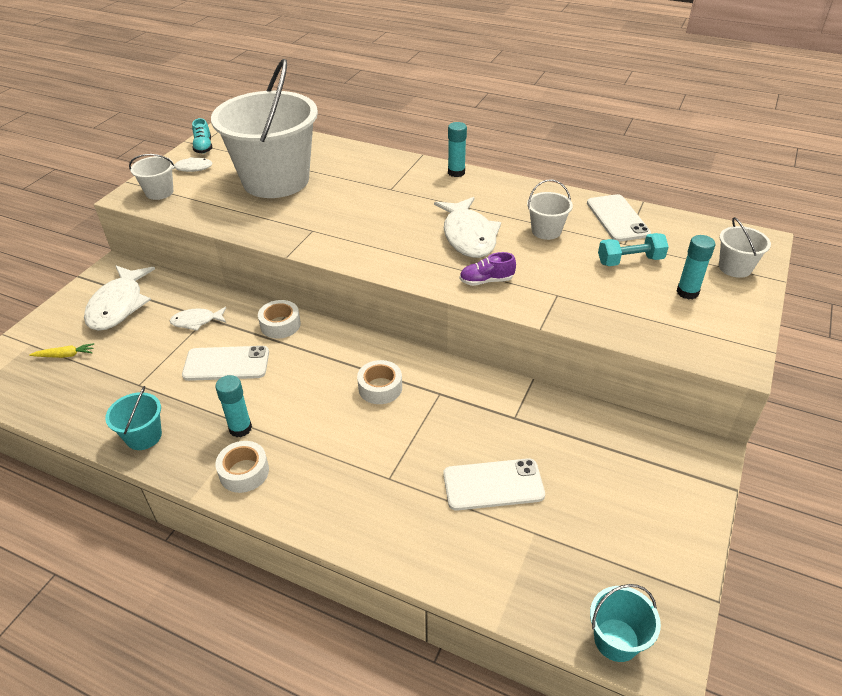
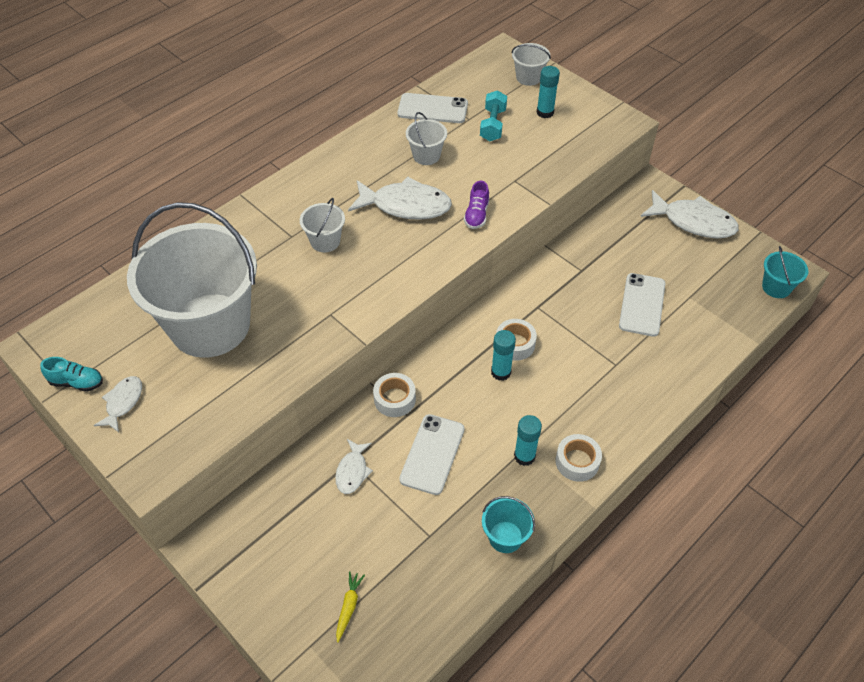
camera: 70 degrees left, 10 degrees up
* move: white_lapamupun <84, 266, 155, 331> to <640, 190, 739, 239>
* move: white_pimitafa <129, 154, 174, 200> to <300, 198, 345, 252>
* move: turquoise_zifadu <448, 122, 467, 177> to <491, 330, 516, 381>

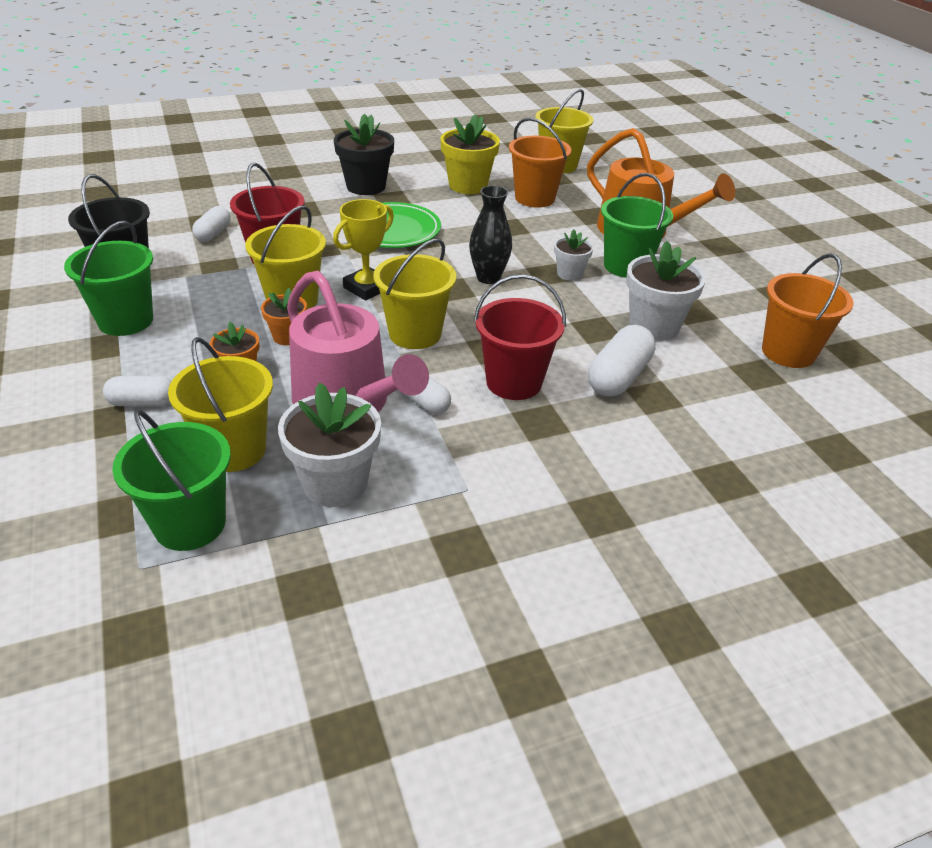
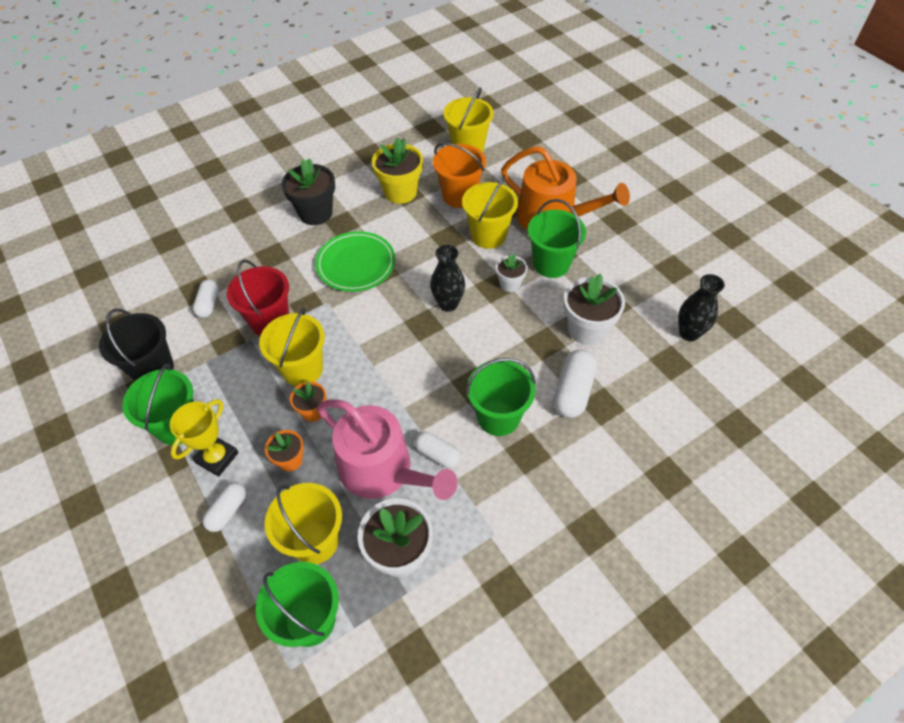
camera: 10 degrees left, 15 degrees up
* rotate: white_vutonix <103, 376, 171, 406> = <202, 482, 247, 532> 45 degrees counterclockwise
* move: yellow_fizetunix <333, 199, 394, 301> to <170, 399, 239, 477>
* move: yellow_pimitafa <373, 239, 456, 349> to <462, 175, 518, 249>
* recolor: red_pimitafa <474, 274, 566, 400> to green_pimitafa <466, 358, 536, 436>
* replace: orange_pimitafa <762, 253, 854, 368> to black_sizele <678, 274, 725, 341>

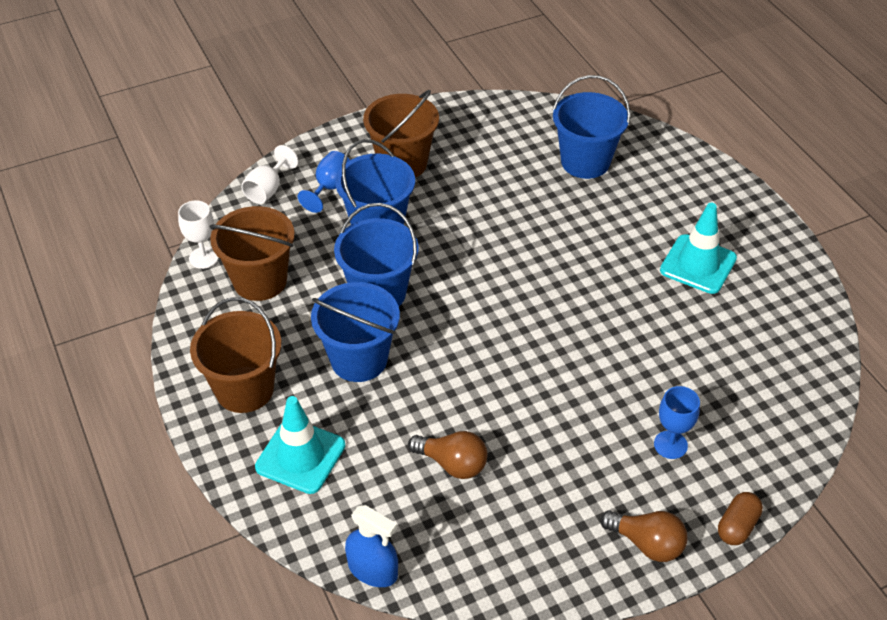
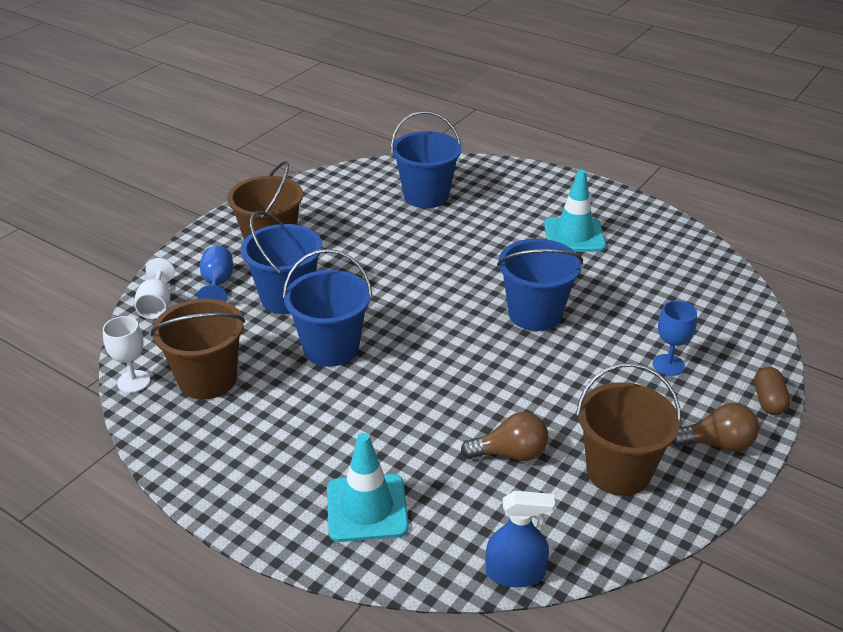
camera: 30 degrees left, 10 degrees down
* move: brown_pimitafa <190, 297, 281, 413> to <576, 363, 681, 496>
* move: blue_pimitafa <311, 282, 400, 382> to <497, 239, 583, 331>

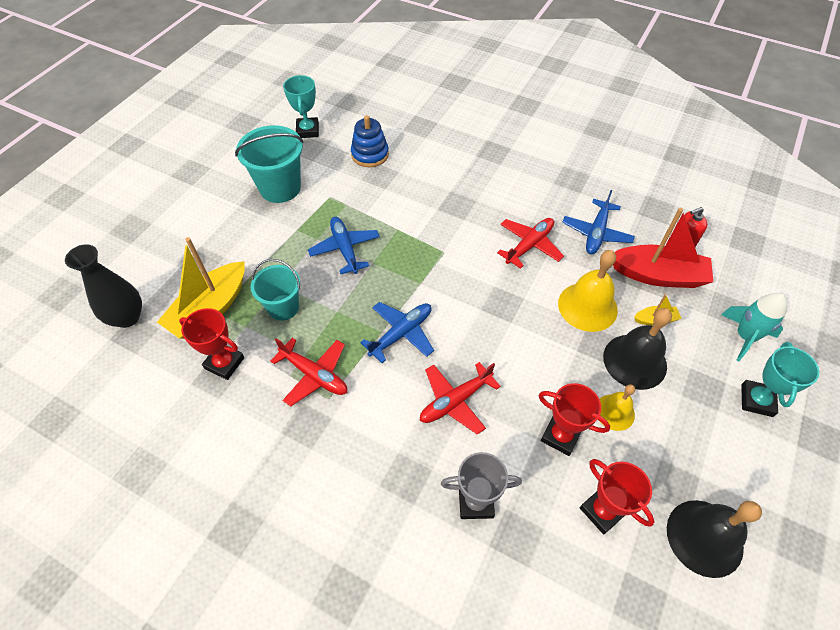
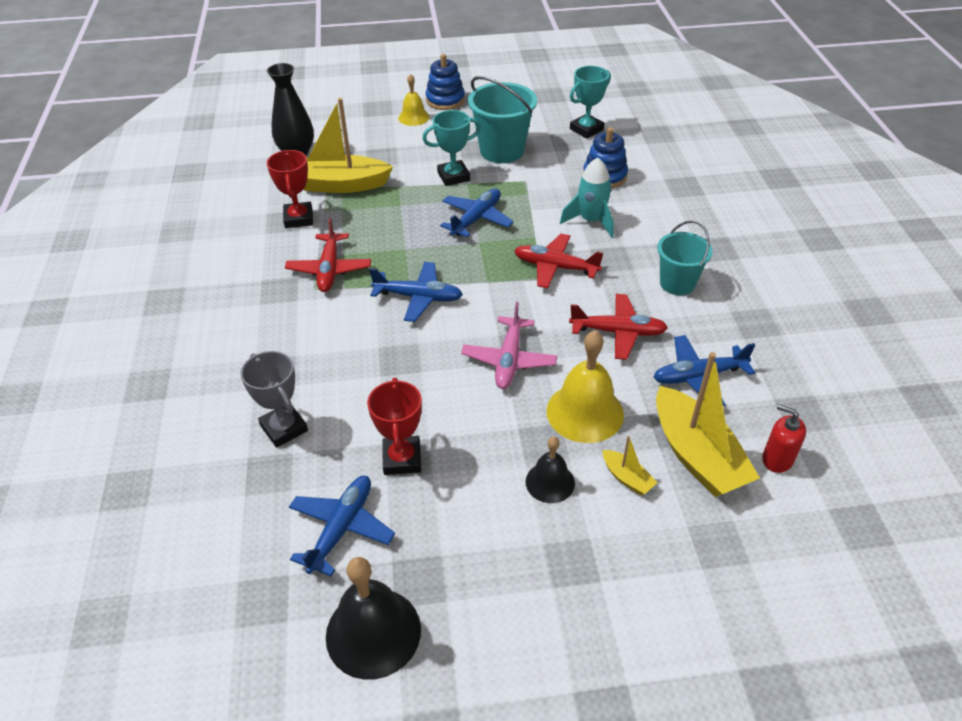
camera: 55 degrees right, 10 degrees down
* move: turquoise_pimitafa <251, 259, 300, 321> to <657, 220, 713, 295>
* move: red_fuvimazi <420, 362, 501, 435> to <514, 234, 603, 289>
* replace: red_fizetunix <580, 459, 654, 534> to blue_fuvimazi <289, 476, 395, 576>
* move: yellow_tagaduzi <599, 384, 635, 431> to <398, 74, 429, 126>
* resize: black_tagaduzi <603, 308, 672, 390> = <526, 436, 575, 503> x0.60
* recolor: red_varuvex <613, 208, 713, 288> to yellow_varuvex <656, 352, 760, 497>
* move: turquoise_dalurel <721, 293, 787, 361> to <560, 158, 614, 238>
* move: turquoise_fizetunix <741, 342, 819, 417> to <422, 110, 481, 186>
* insert: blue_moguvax <425, 54, 465, 110>
* insert: pink_fuvimazi <461, 302, 557, 389>

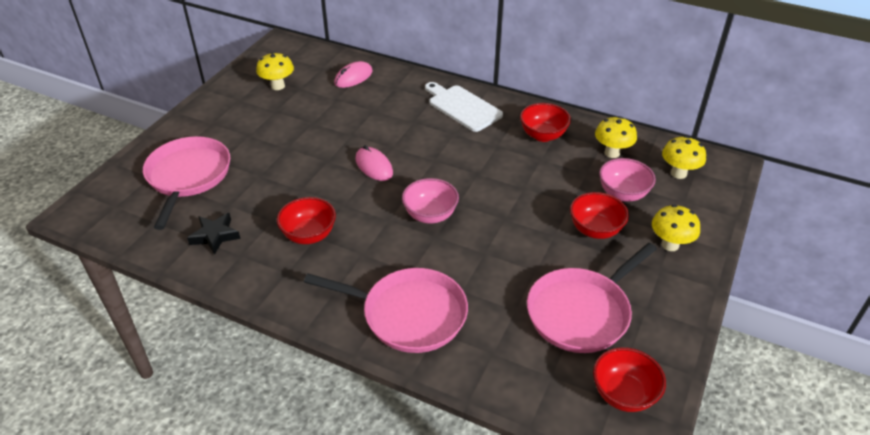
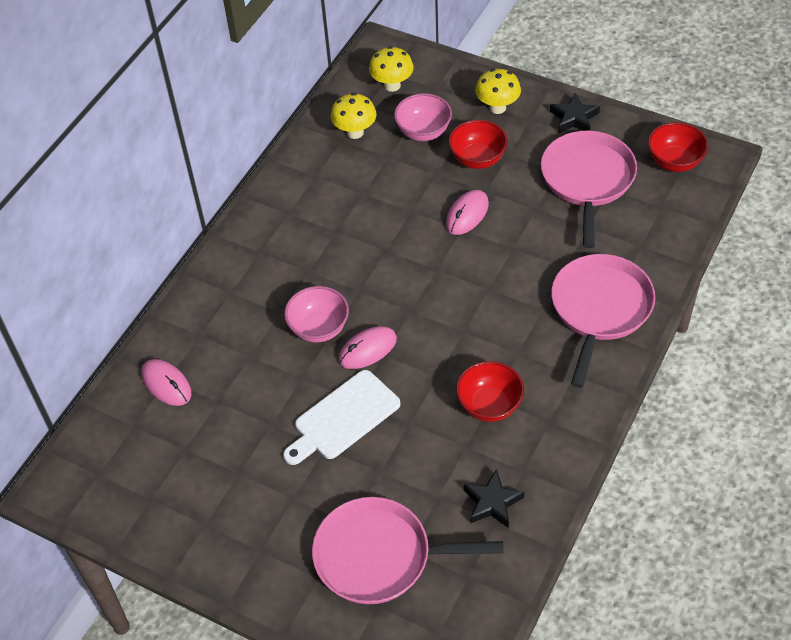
camera: 85 degrees left, 10 degrees up
* delete: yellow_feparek <256, 52, 294, 90>
* move: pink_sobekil <402, 178, 459, 224> to <284, 286, 349, 343>
* move: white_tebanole <425, 82, 503, 132> to <283, 370, 400, 465>
* delete: red_sobekil <520, 103, 571, 142>
* rotate: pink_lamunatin <527, 243, 657, 353> = <541, 131, 637, 248> 135 degrees counterclockwise
* insert: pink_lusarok <446, 190, 489, 235>
* insert: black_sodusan <550, 93, 600, 133>

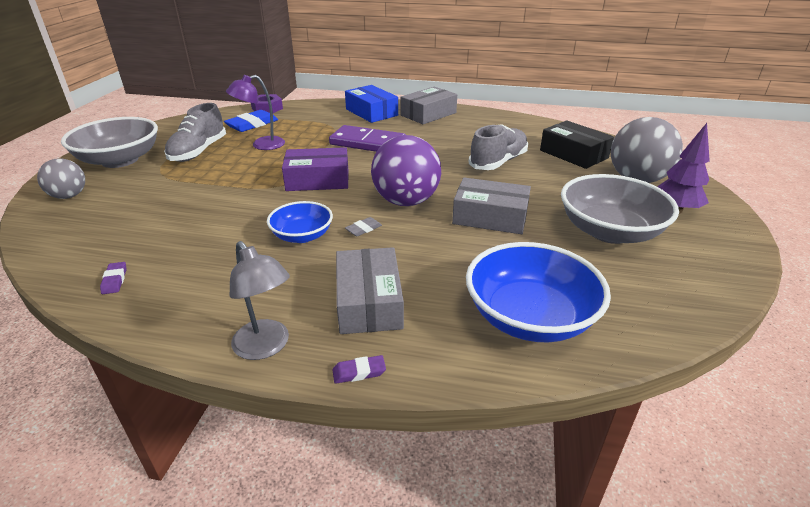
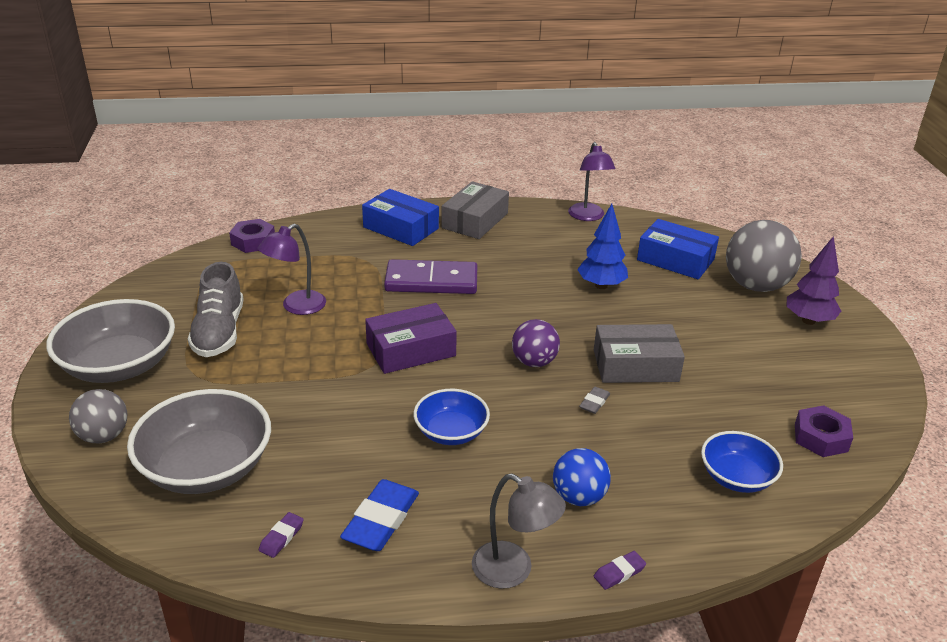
camera: 20 degrees left, 0 degrees up
* rotate: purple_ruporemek <100, 262, 126, 294> = <259, 512, 304, 558> 60 degrees clockwise
* move: blue_ruporemek <224, 110, 278, 132> to <340, 479, 419, 551>
* replace: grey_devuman <336, 247, 404, 334> to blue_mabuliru <553, 448, 611, 506>
* move: grey_ruporemek <345, 217, 382, 237> to <579, 387, 610, 414>
* resize: purple_mabuliru <371, 135, 441, 206> = <512, 319, 560, 367> x0.59
* resize: blue_sobekil <466, 242, 611, 343> = <701, 431, 783, 493> x0.59
* replace: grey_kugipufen <469, 124, 528, 170> to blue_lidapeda <577, 204, 628, 289>
* recolor: black_devuman <540, 120, 614, 169> to blue_devuman <637, 219, 719, 279>
* move: grey_sobekil <561, 174, 679, 244> to <127, 389, 271, 494>
* insert: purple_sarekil <568, 142, 615, 221>
* insert: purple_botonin <795, 405, 853, 457>

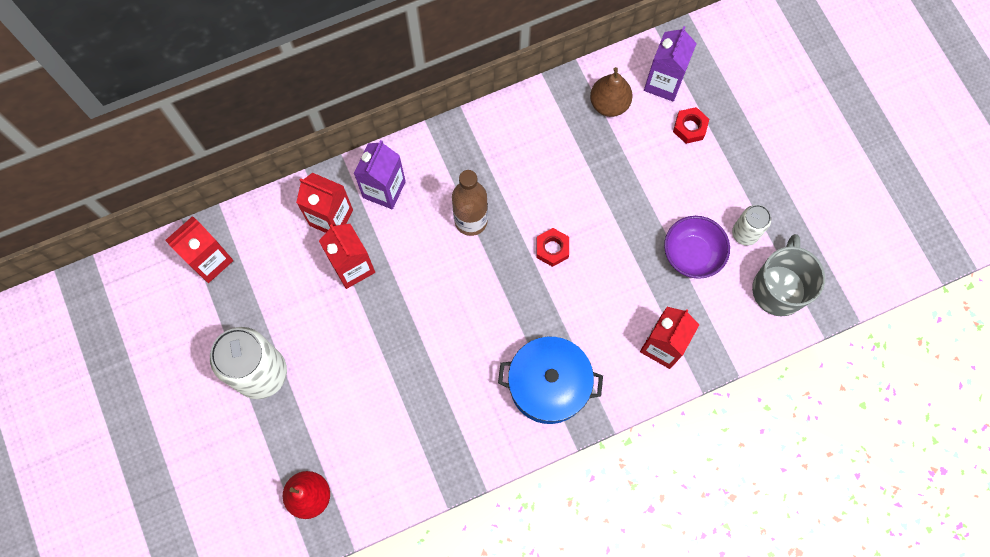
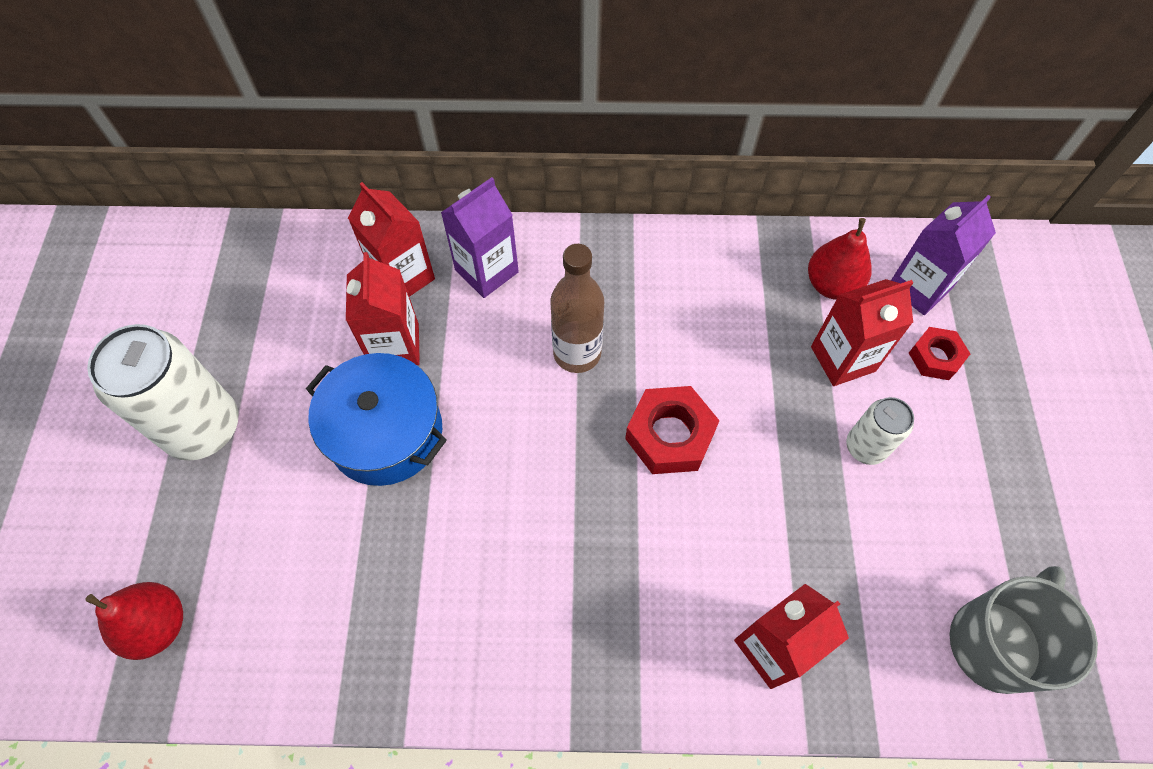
camera: 25 degrees right, 10 degrees down
* move: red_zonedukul <165, 216, 233, 283> to <811, 279, 913, 386>
* move: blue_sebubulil <498, 337, 603, 424> to <306, 353, 447, 486>
* resize: red_botonin <536, 228, 569, 267> = <625, 386, 720, 474> x1.61
* recolor: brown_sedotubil <590, 67, 633, 117> to red_sedotubil <808, 218, 872, 300>
* delete: purple_sobekil <664, 216, 730, 279>
* move: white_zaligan <732, 205, 771, 246> to <846, 397, 914, 465>

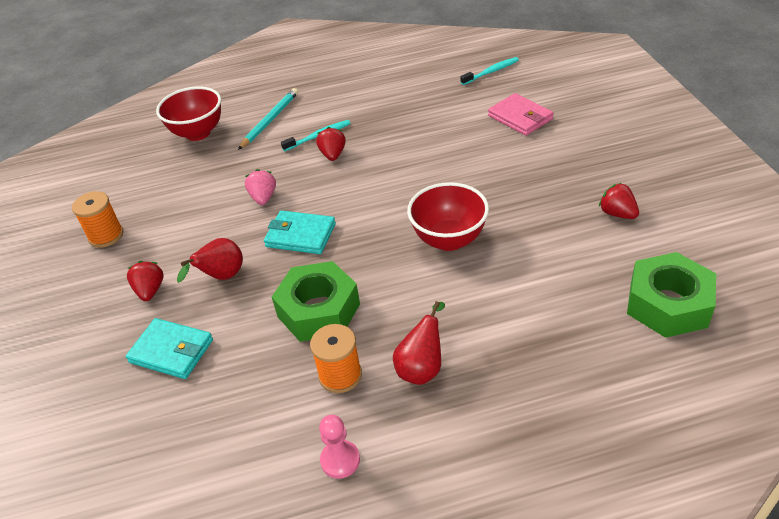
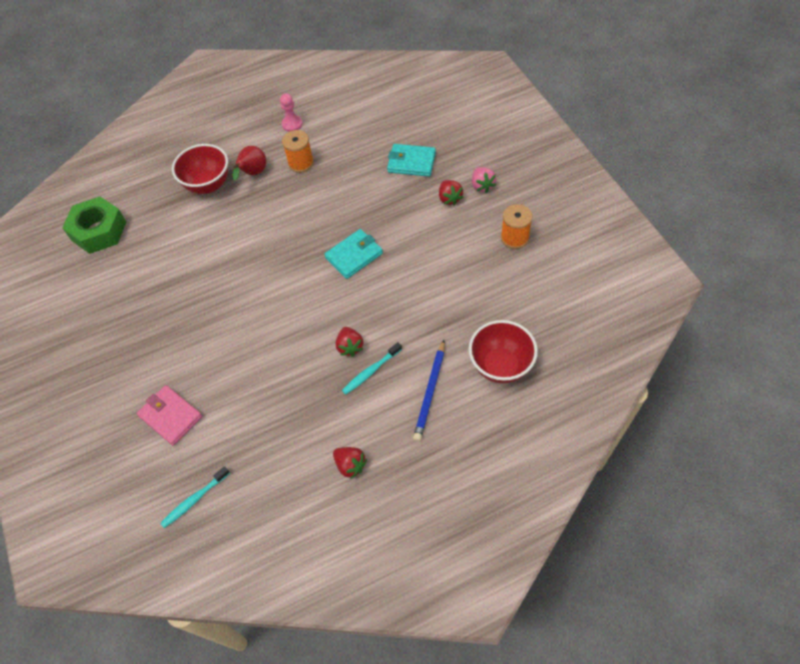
camera: 170 degrees right, 15 degrees up
* delete: red_sedotubil <177, 238, 243, 283>
* recolor: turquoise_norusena <238, 88, 298, 150> to blue_norusena <413, 340, 445, 441>
* move: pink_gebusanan <245, 169, 276, 205> to <472, 167, 496, 193>
* rotate: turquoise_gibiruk <264, 210, 336, 254> = <324, 229, 383, 279> 45 degrees counterclockwise
* delete: green_botonin <272, 261, 360, 342>
* move: red_sobekil <407, 182, 489, 251> to <172, 144, 228, 194>
* move: red_gebusanan <599, 183, 639, 219> to <333, 447, 367, 479>

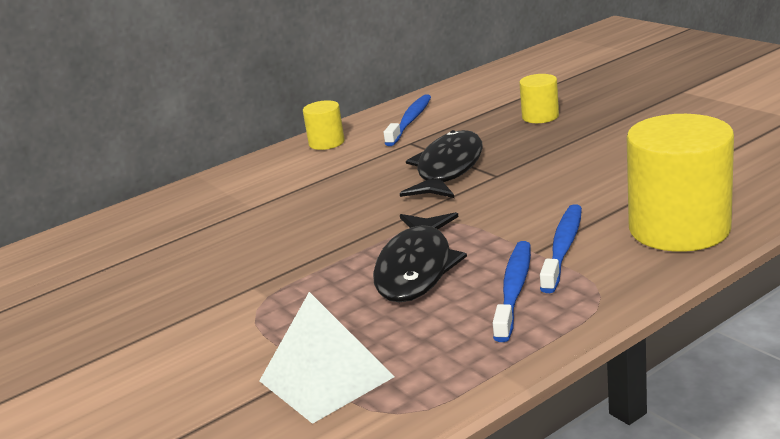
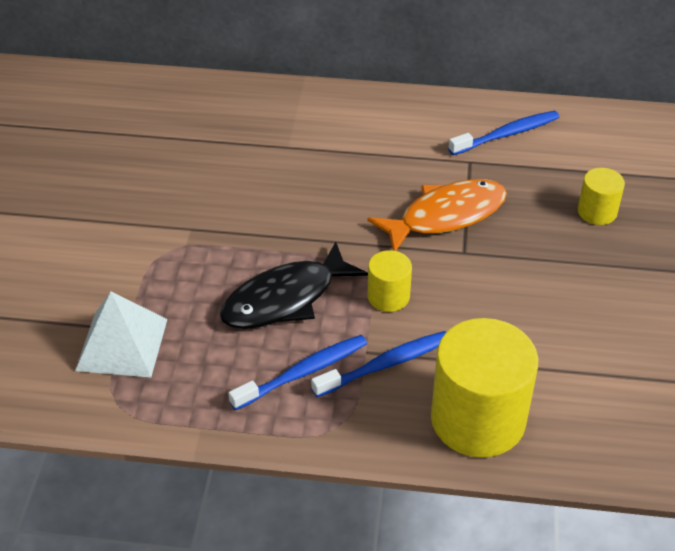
camera: 40 degrees right, 20 degrees up
* move: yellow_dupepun <303, 100, 345, 150> to <368, 250, 412, 312>
* recolor: black_lapamupun <400, 130, 483, 198> to orange_lapamupun <367, 179, 507, 251>

